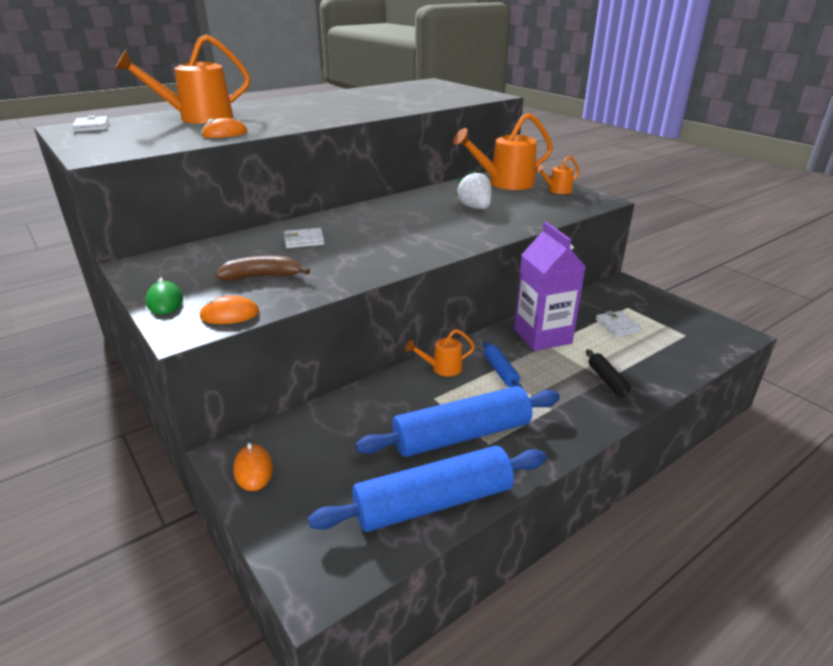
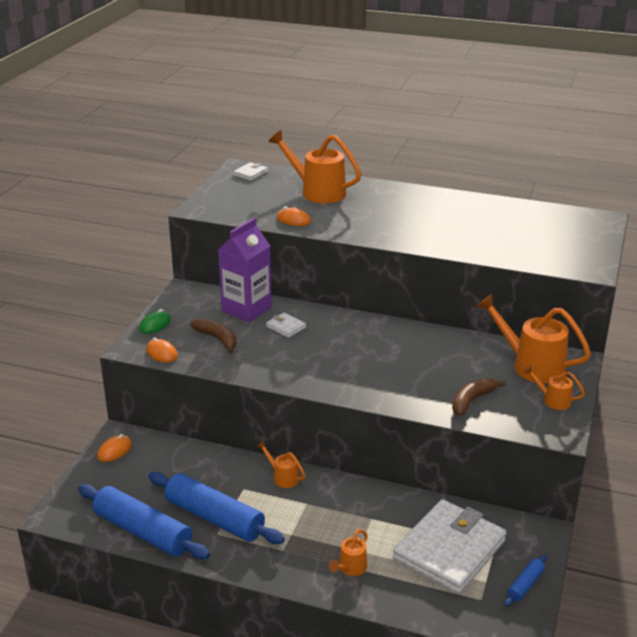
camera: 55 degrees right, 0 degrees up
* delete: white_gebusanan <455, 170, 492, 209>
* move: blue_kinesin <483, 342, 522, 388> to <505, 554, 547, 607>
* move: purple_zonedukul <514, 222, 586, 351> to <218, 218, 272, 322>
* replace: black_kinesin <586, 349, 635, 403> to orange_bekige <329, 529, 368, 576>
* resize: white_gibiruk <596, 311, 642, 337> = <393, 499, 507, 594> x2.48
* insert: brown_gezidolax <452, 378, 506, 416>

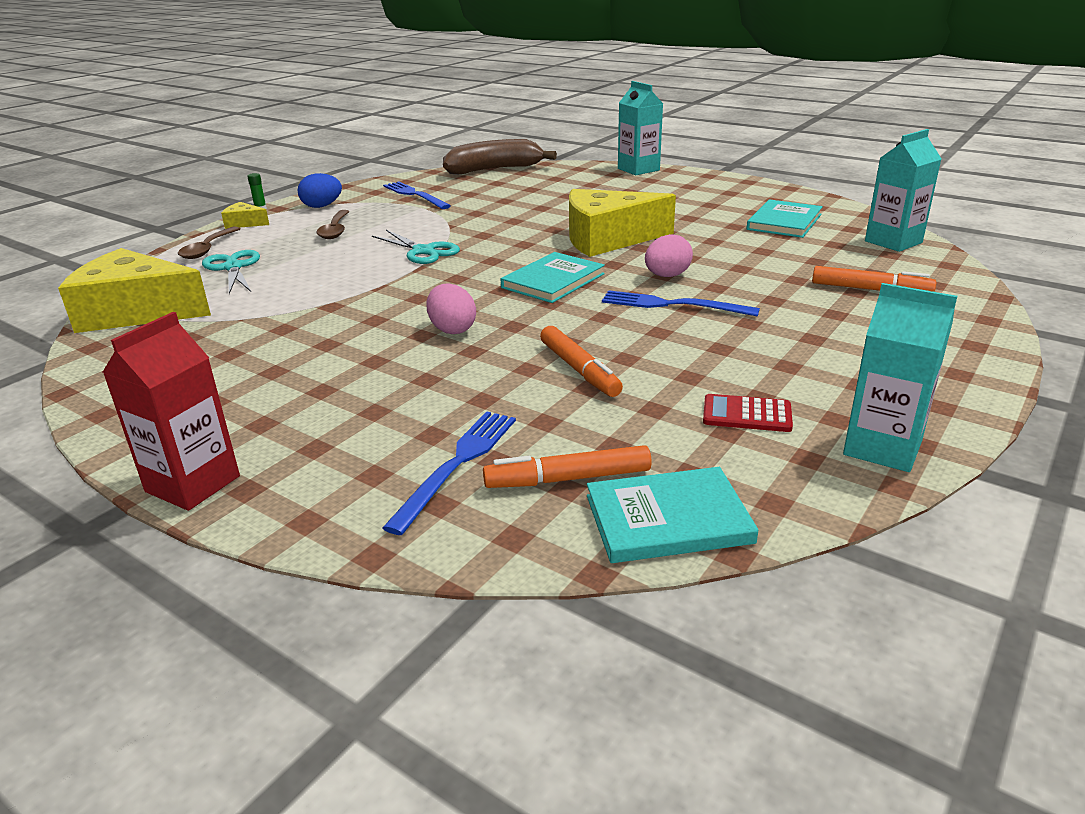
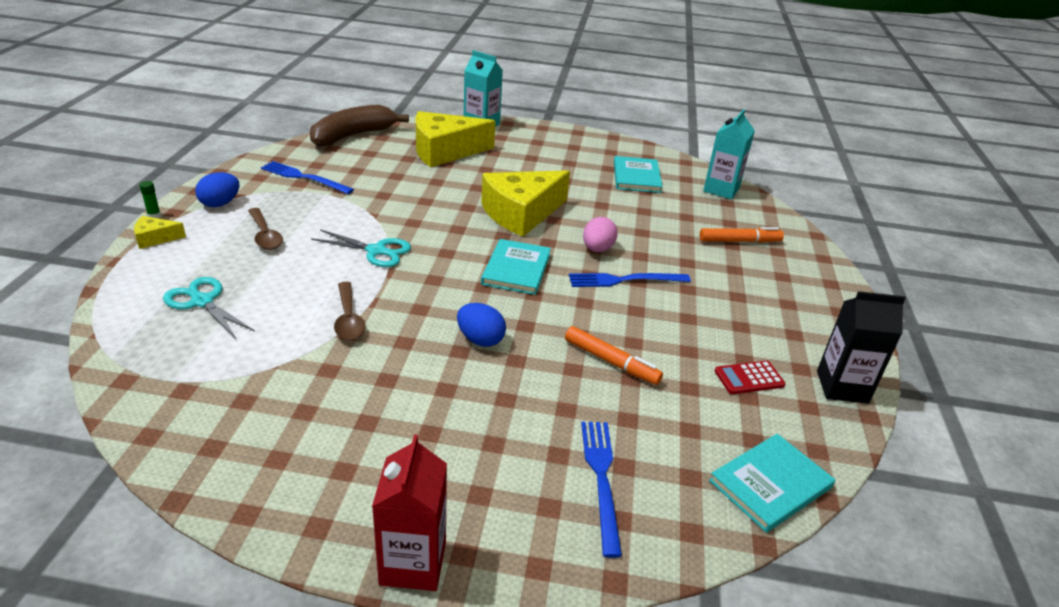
camera: 30 degrees left, 5 degrees up
* move: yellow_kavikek <58, 248, 211, 333> to <415, 111, 495, 167>
* move: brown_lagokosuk <178, 227, 240, 259> to <334, 282, 366, 340>
* recolor: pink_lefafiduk <426, 283, 476, 334> to blue_lefafiduk <457, 303, 506, 347>
* delete: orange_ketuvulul <483, 445, 652, 488>
* recolor: turquoise_zonedukul <843, 283, 957, 472> to black_zonedukul <817, 291, 906, 404>

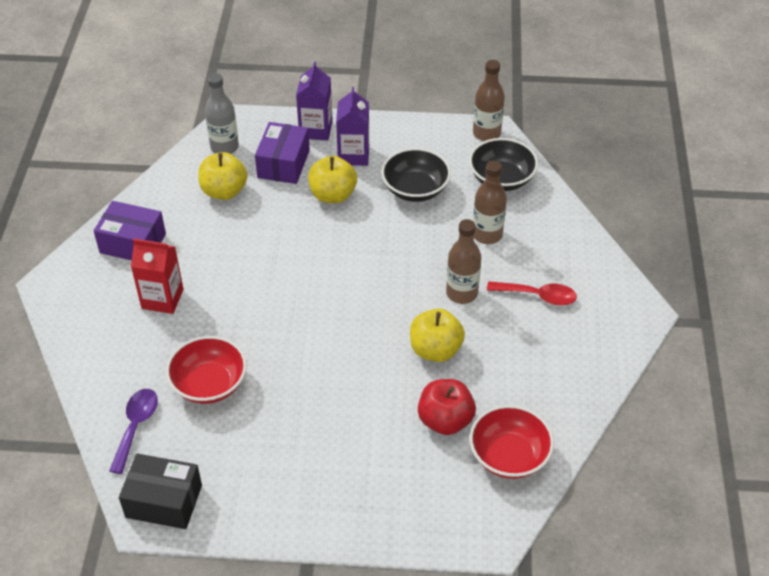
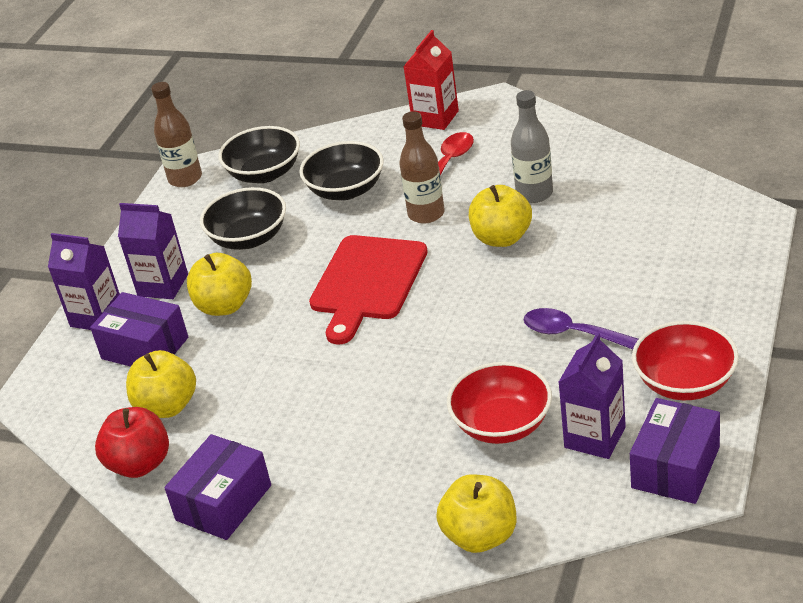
camera: 70 degrees left, 10 degrees down
* move: purple_lagokosuk <109, 389, 158, 474> to <523, 308, 638, 349>
* recolor: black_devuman <119, 454, 202, 529> to purple_devuman <630, 398, 720, 504>
* move: red_zonedukul <131, 239, 184, 314> to <403, 30, 459, 130>
* move: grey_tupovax <205, 73, 239, 154> to <511, 90, 553, 203>
* move: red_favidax <418, 379, 476, 435> to <95, 407, 169, 478>
* move: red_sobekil <470, 405, 554, 479> to <632, 321, 739, 400>
* replace: brown_tupovax <473, 161, 507, 244> to black_sobekil <299, 141, 384, 200>
* insert: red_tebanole <309, 235, 428, 344>
* insert: yellow_favidax <436, 474, 516, 553>
* insert: purple_zonedukul <559, 333, 626, 459>

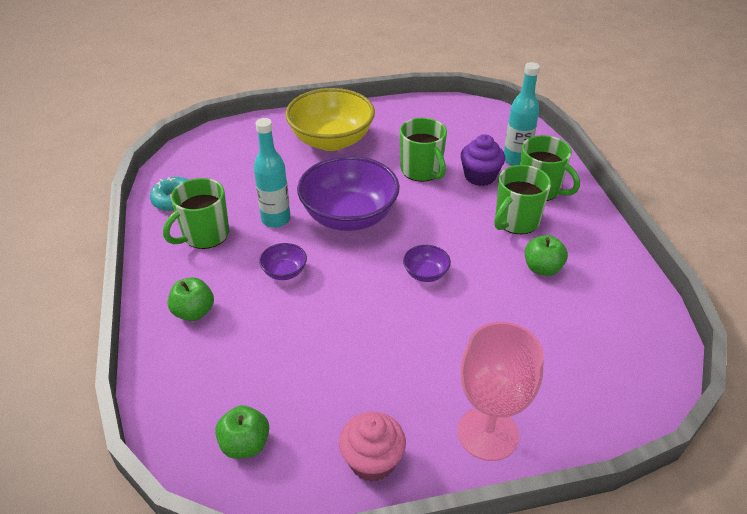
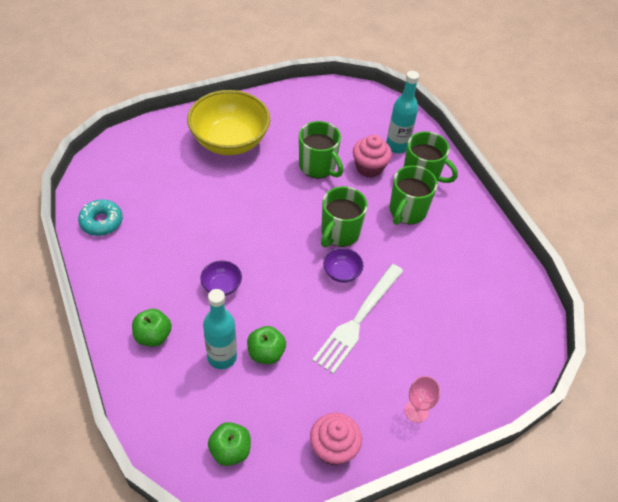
camera: 15 degrees left, 10 degrees up
* move: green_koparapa <163, 178, 229, 249> to <321, 186, 368, 247>
* move: turquoise_tupovax <254, 118, 291, 228> to <203, 289, 237, 369>
* delete: purple_sobekil <297, 156, 400, 231>
* resize: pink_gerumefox <458, 322, 544, 461> = <405, 376, 440, 423> x0.51
* recolor: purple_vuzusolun <460, 134, 505, 186> to pink_vuzusolun <353, 135, 392, 178>
* move: green_favidax <525, 235, 568, 276> to <247, 326, 286, 364>
* insert: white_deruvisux <312, 264, 403, 374>

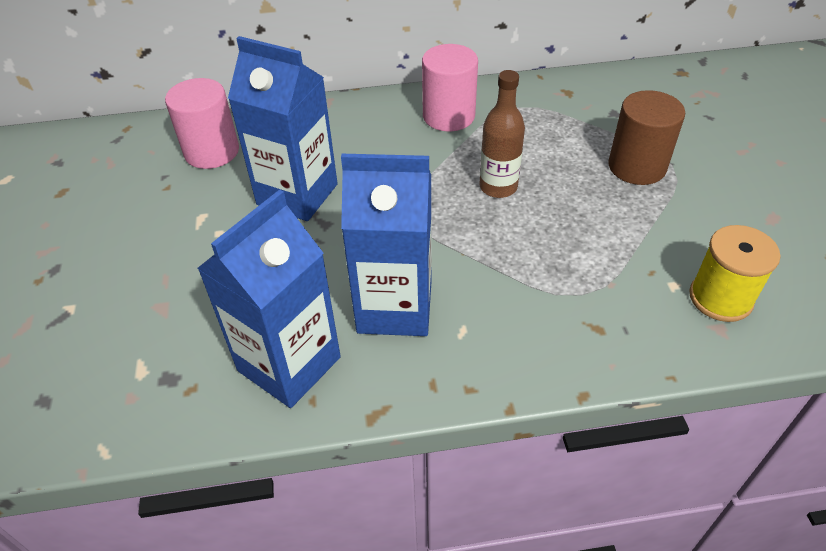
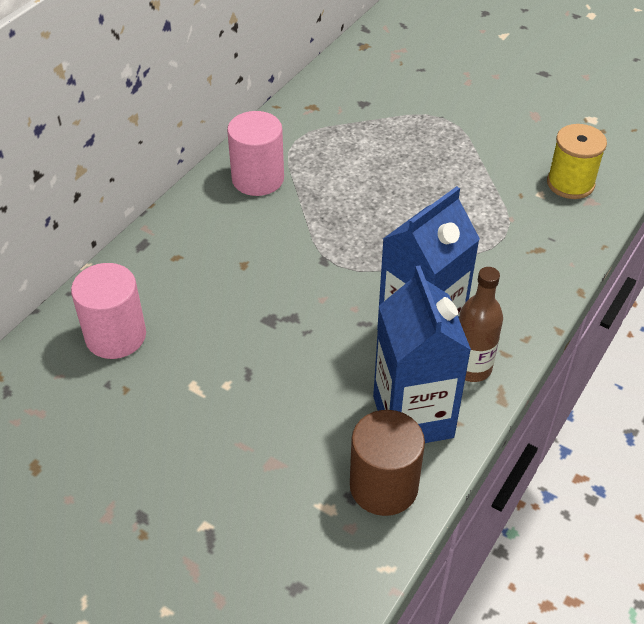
camera: 50 degrees left, 0 degrees up
* delete: blue_zonedukul <228, 36, 338, 221>
* move: brown_tupovax <479, 70, 525, 198> to <459, 267, 503, 382>
* move: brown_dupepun <608, 90, 685, 185> to <350, 410, 425, 516>

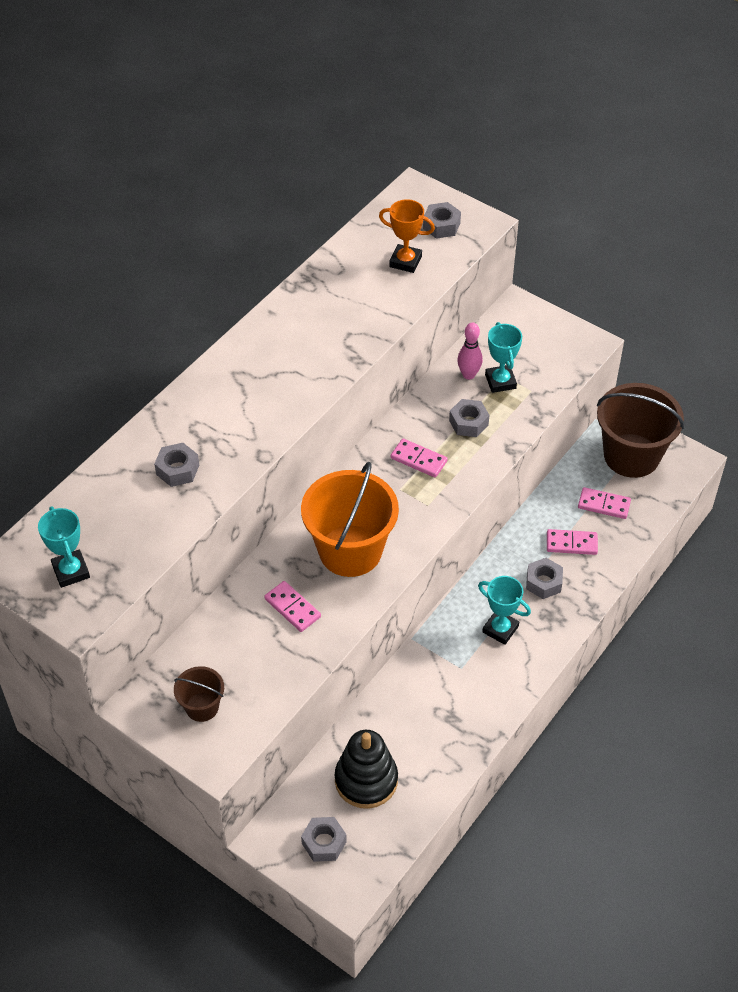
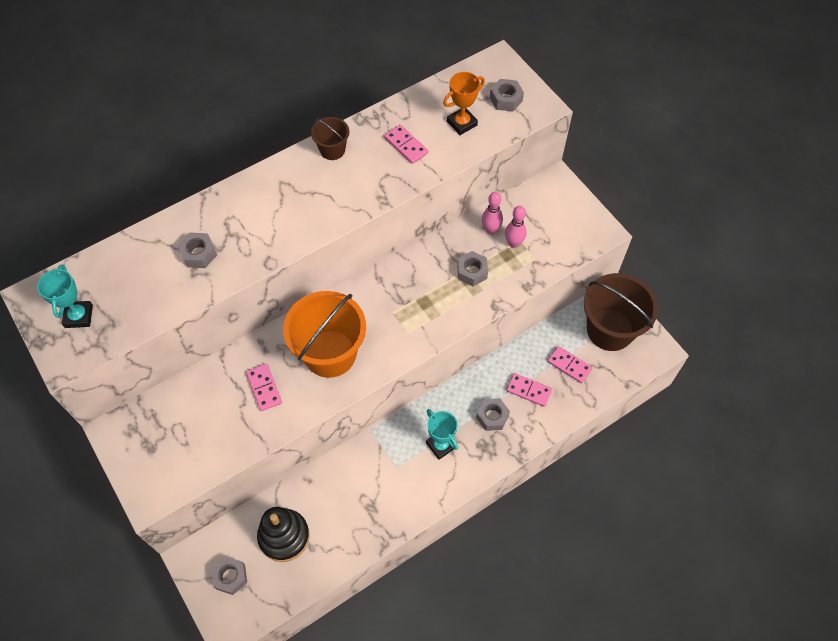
camera: 20 degrees right, 10 degrees up
* move: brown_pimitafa <174, 666, 224, 722> to <311, 117, 349, 160>
* rotate: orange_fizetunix <379, 199, 435, 273> = <443, 72, 485, 135> 75 degrees counterclockwise
* move: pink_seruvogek <391, 438, 447, 478> to <384, 125, 428, 164>
* replace: turquoise_fizetunix <485, 322, 522, 393> to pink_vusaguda <505, 206, 527, 248>

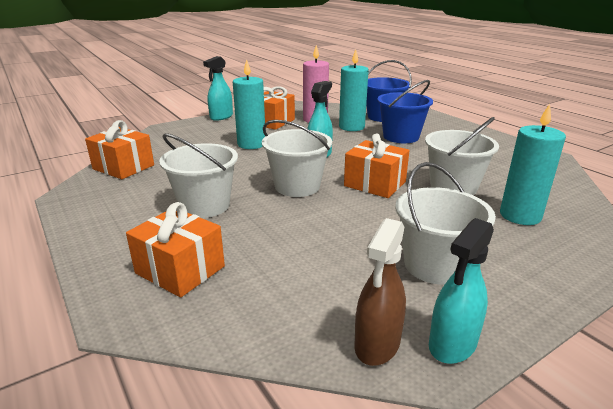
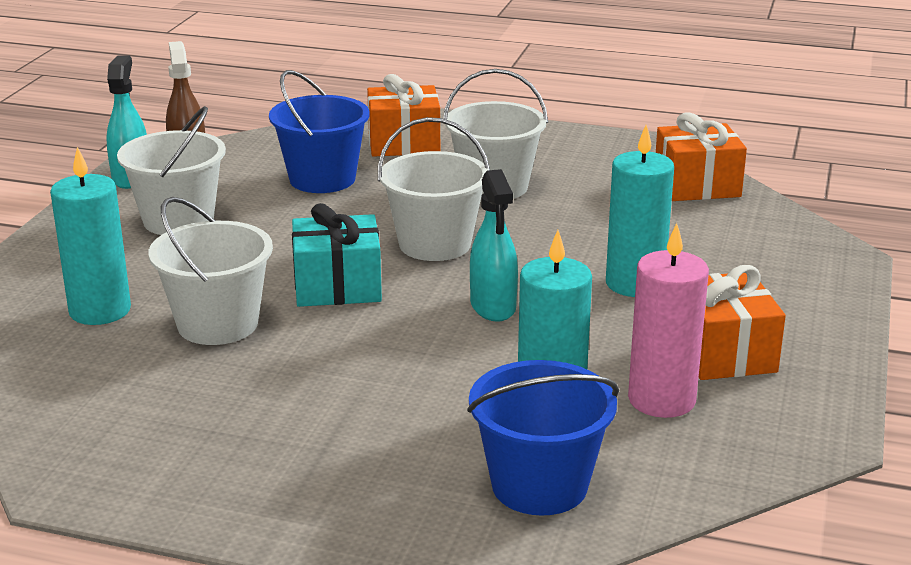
camera: 140 degrees right, 0 degrees up
* delete: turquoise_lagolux <203, 56, 233, 121>
* recolor: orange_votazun <344, 134, 410, 198> to turquoise_votazun <292, 203, 382, 307>
* move: blue_pimitafa <377, 80, 433, 143> to <269, 70, 370, 193>

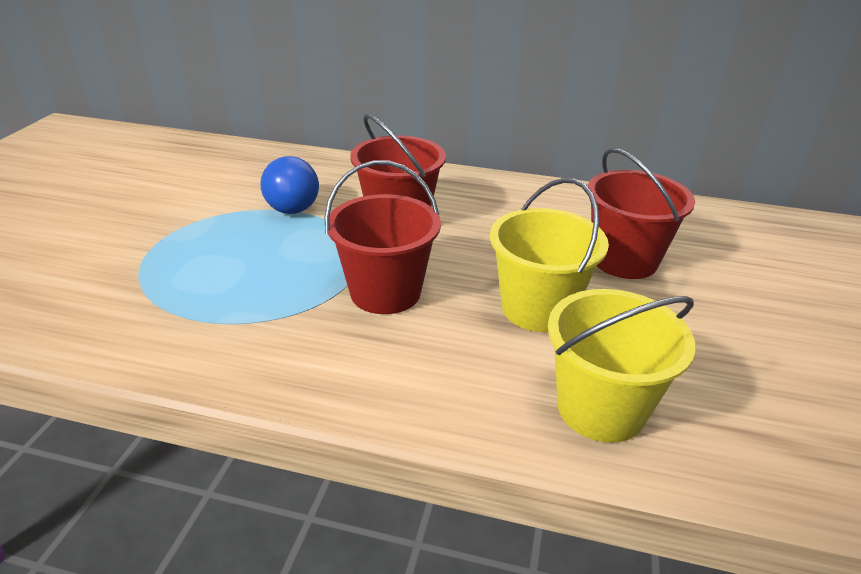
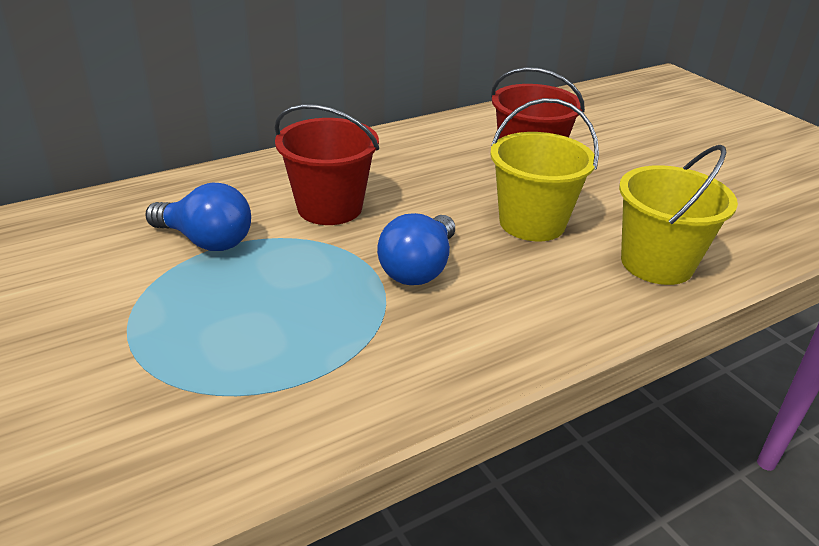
camera: 45 degrees left, 0 degrees up
* replace: red_pimitafa <324, 160, 441, 314> to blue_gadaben <377, 213, 455, 285>

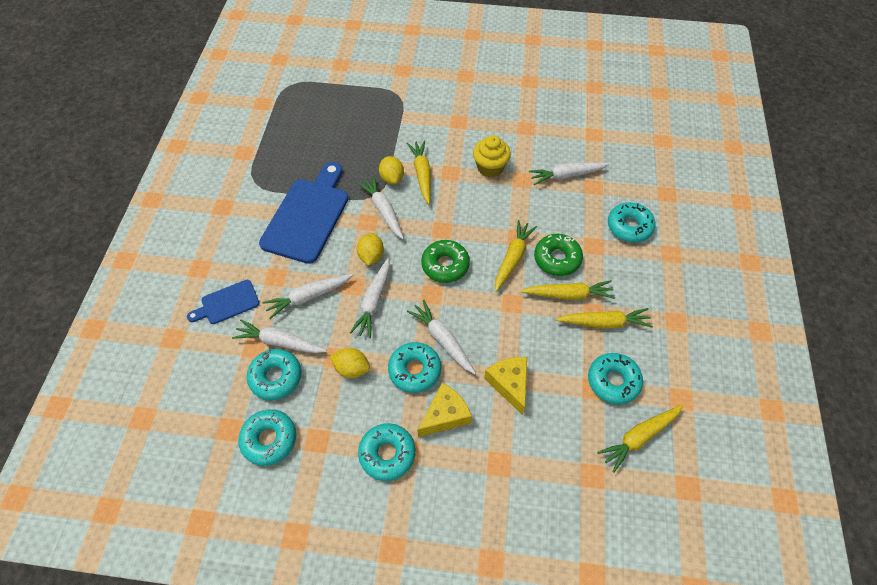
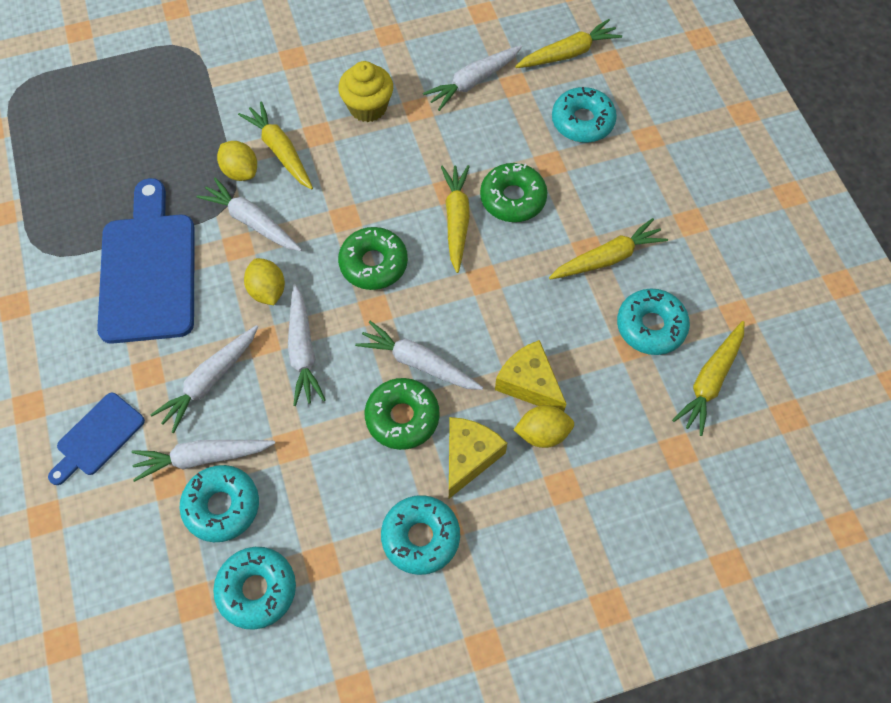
camera: 25 degrees left, 5 degrees up
* move: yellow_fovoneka <330, 348, 370, 378> to <514, 405, 574, 448>
* recolor: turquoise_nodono <388, 342, 441, 393> to green_nodono <365, 378, 440, 450>
* move: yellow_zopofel <521, 280, 615, 300> to <515, 19, 622, 68>

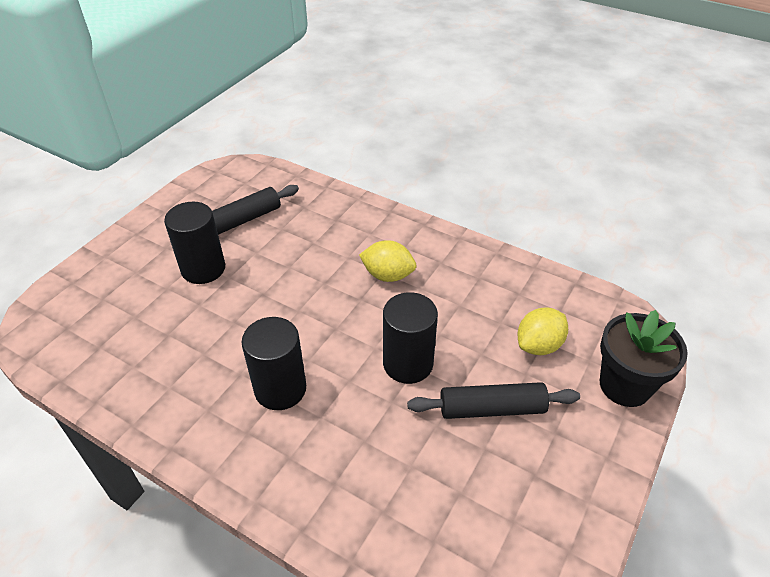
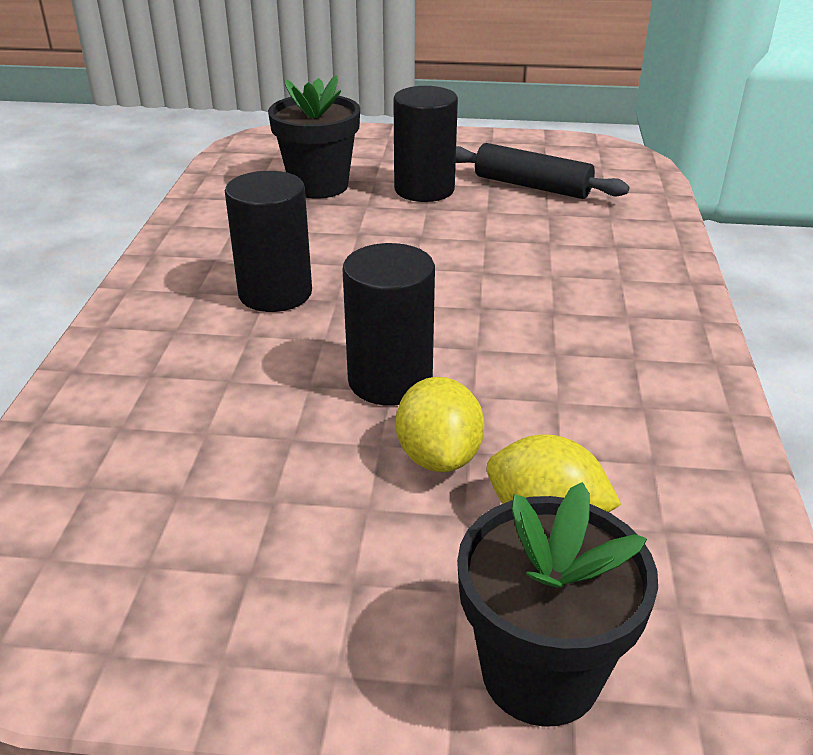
camera: 65 degrees right, 10 degrees down
* move: yellow_fovoneka <359, 240, 416, 282> to <396, 377, 484, 472>
* delete: black_kinesin <407, 382, 580, 419>
* insert: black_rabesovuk <268, 75, 360, 199>

